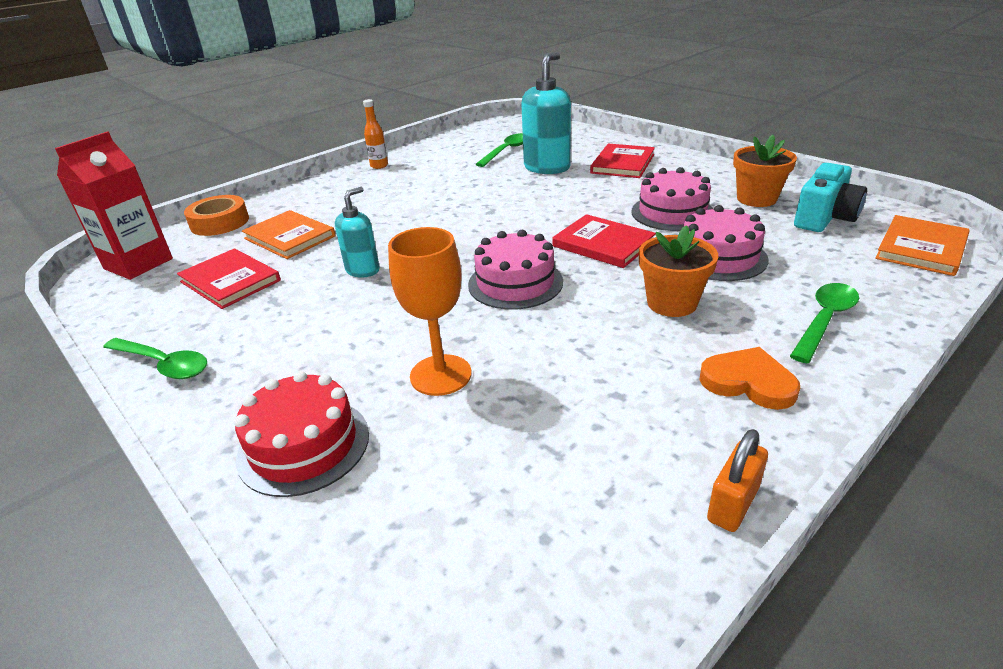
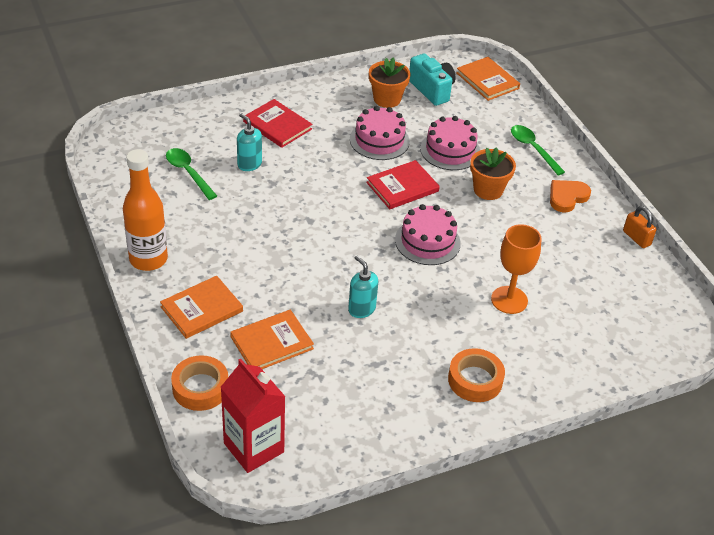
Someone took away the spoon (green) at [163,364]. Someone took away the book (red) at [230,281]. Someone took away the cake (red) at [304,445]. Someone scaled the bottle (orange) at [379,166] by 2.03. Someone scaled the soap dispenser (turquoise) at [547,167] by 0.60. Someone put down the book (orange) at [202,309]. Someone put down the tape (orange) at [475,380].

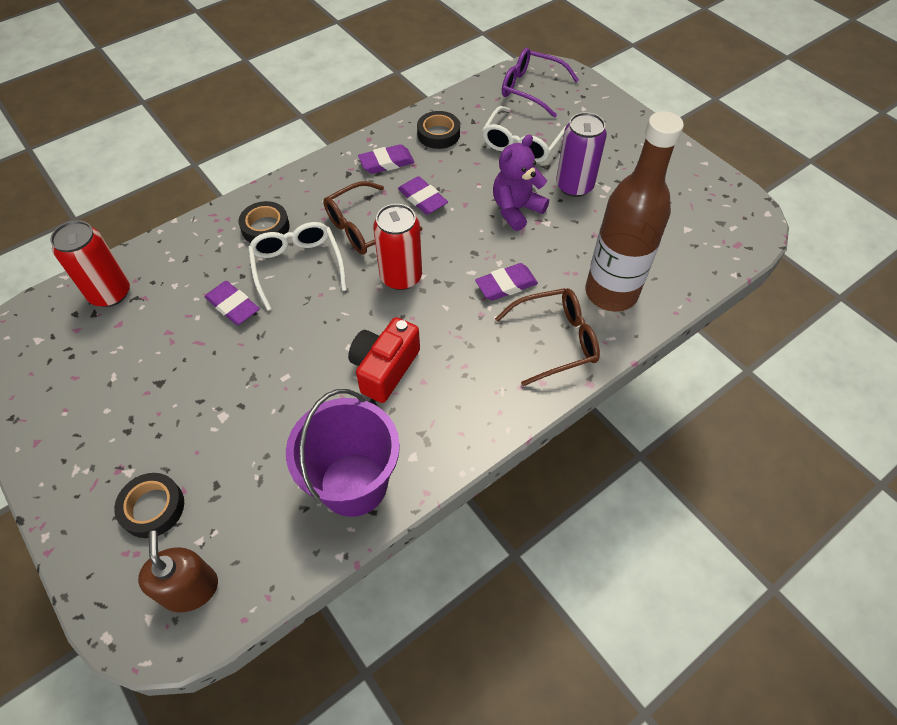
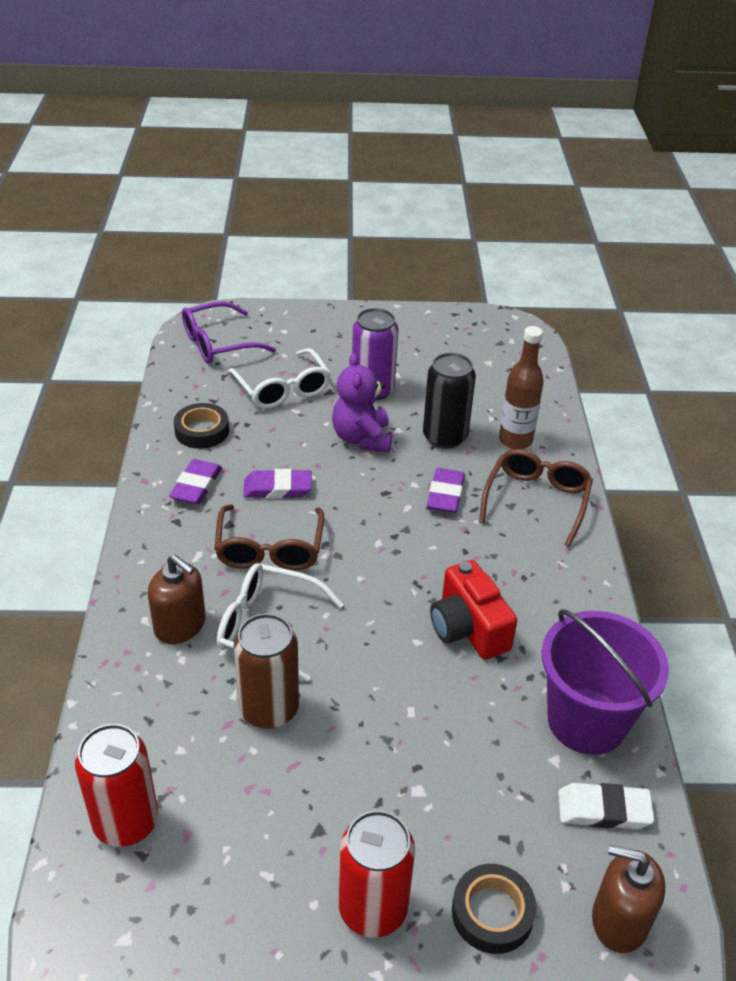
Someone swapped the eraser (purple) at [233,306] for the can (brown) at [269,709]. Someone swapped the tape (black) at [265,227] for the soap dispenser (brown) at [180,625]. Someone carried the can (red) from [401,277] to [373,908]. Someone scaled the bottle (brown) at [611,293] by 0.60. Someone put down the can (black) at [445,437]. Someone put down the eraser (white) at [603,810].

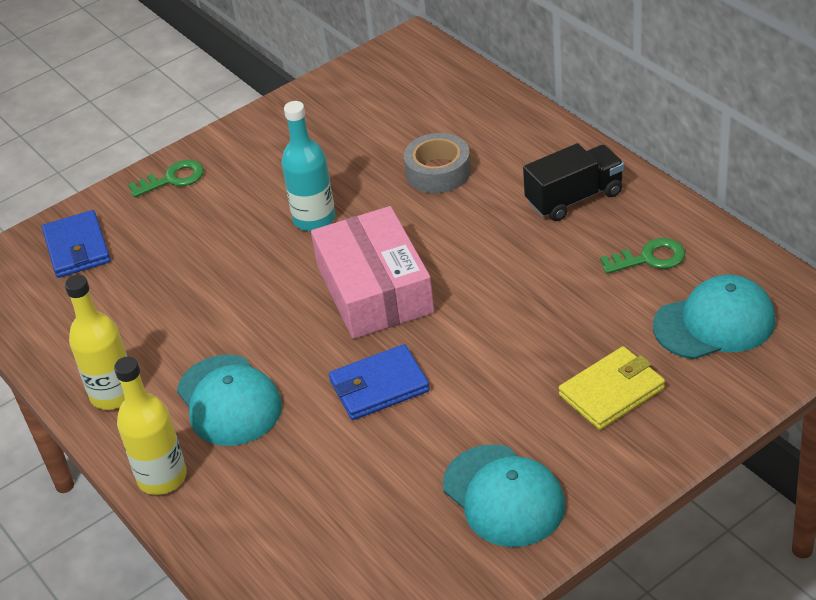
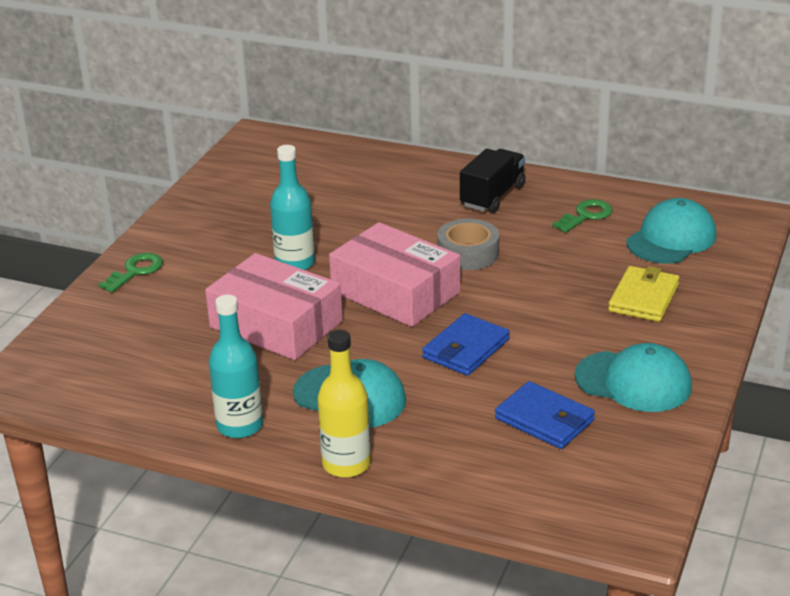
Someone carried the wallet (blue) from [77,248] to [544,419]. Someone repainted the bottle (yellow) at [113,394], which became the bottle (turquoise) at [240,426]. Someone carried the tape (grey) from [438,172] to [468,253]. Someone put down the box (pink) at [276,324].

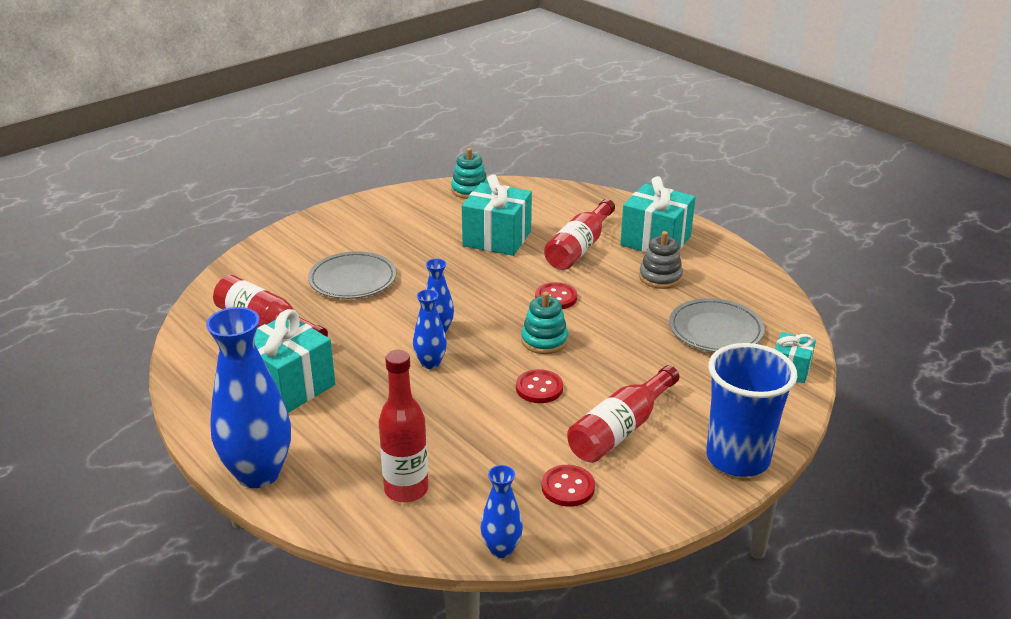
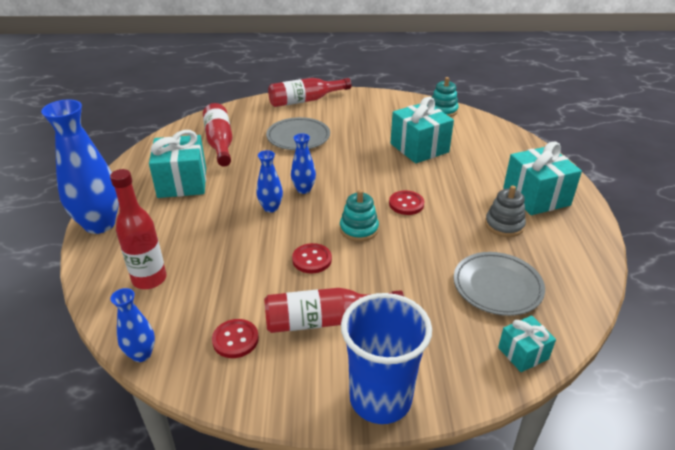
Someone carried the bottle (red) from [579,247] to [305,100].

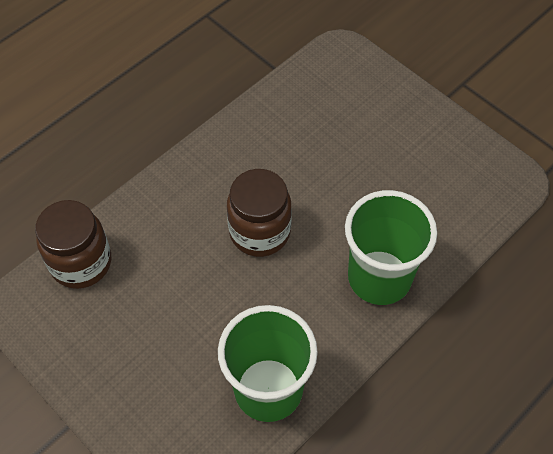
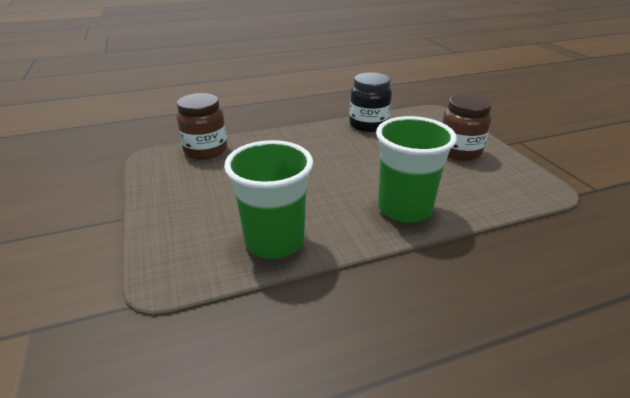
Someone carried the jar (brown) from [260,232] to [459,152]. Someone put down the jar (black) at [368,125].

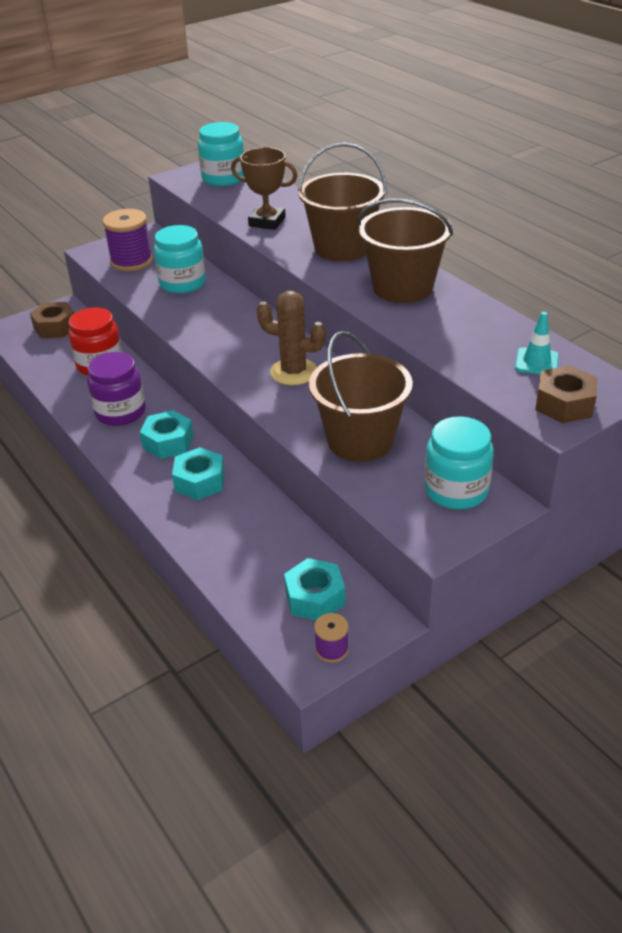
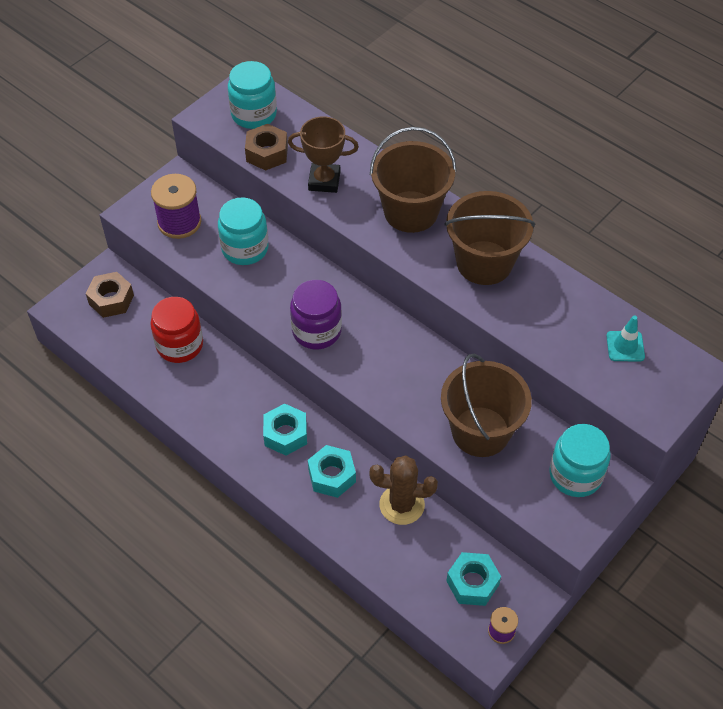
Someone carried the jar (purple) from [120,412] to [316,331]. Someone carried the cactus (brown) from [293,372] to [402,505]. Someone carried the nut (brown) from [564,404] to [267,153].

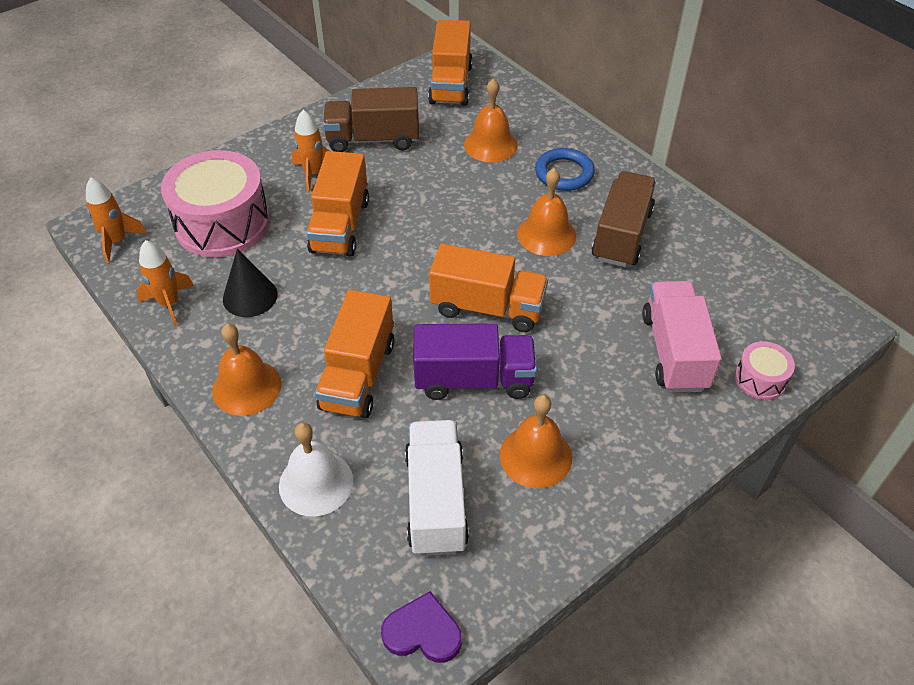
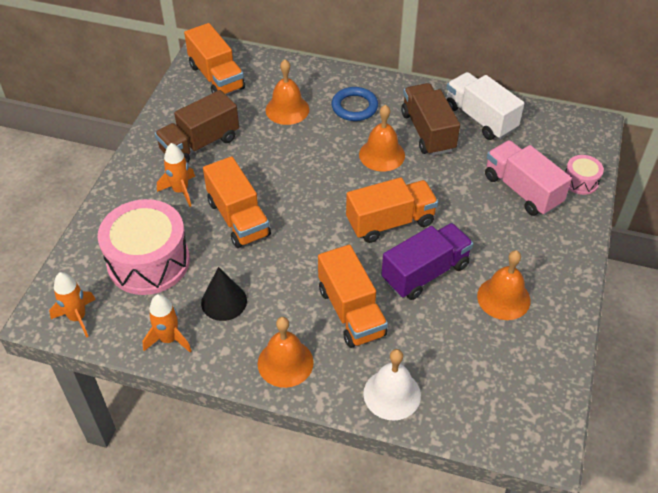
Someone took away the heart (purple) at [422,632]. Someone carried the truck (white) from [436,501] to [480,118].

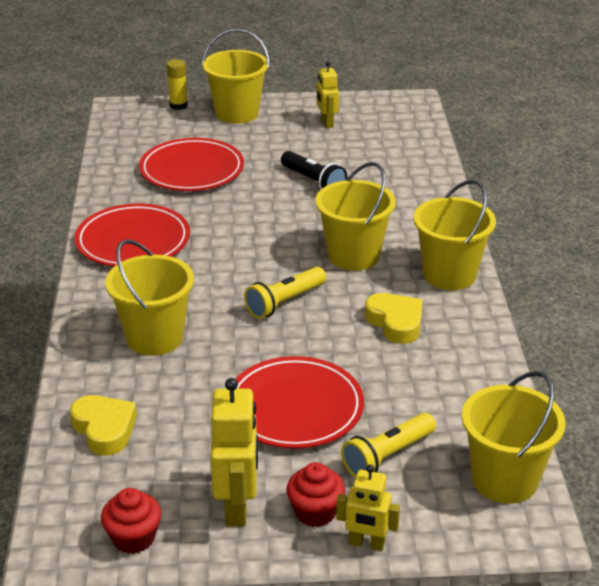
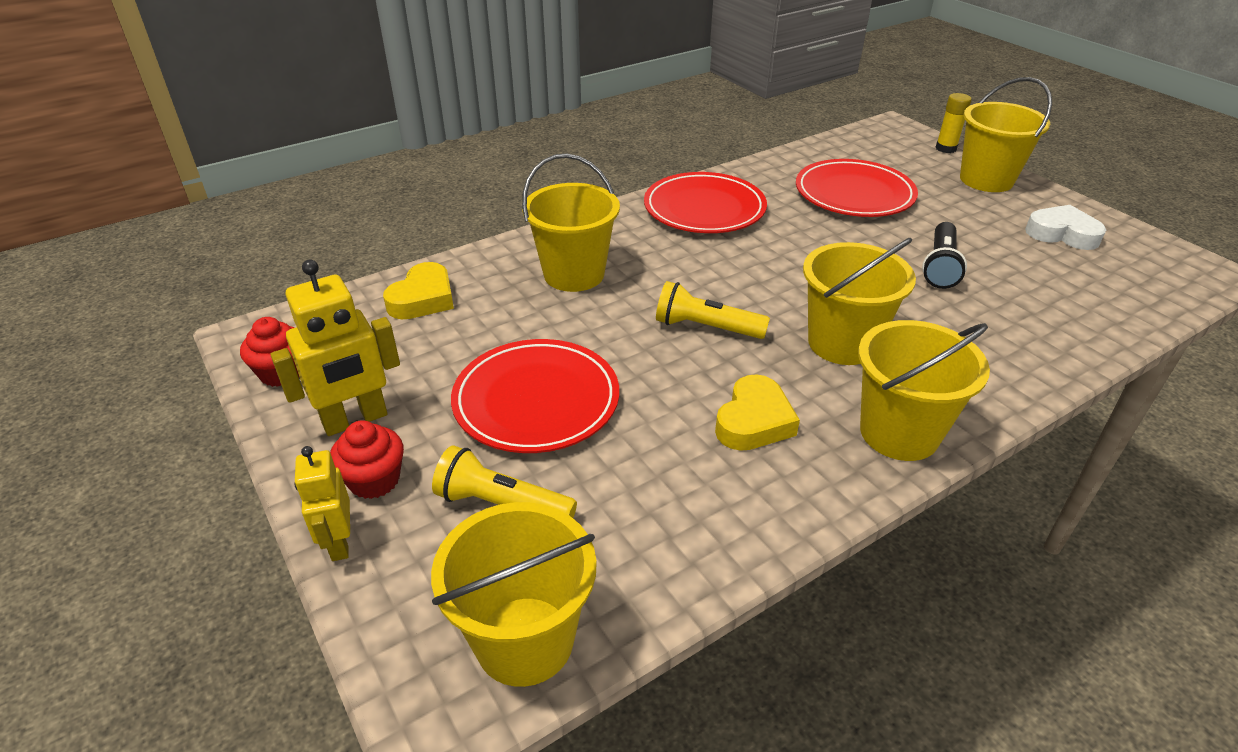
Someone swapped the robot (yellow) at [326,123] for the heart (white) at [1062,234].

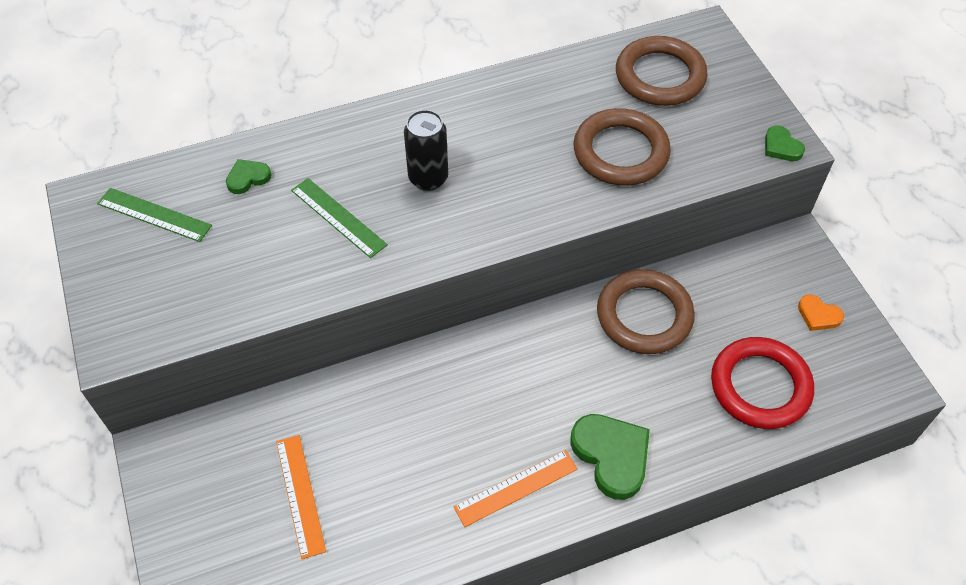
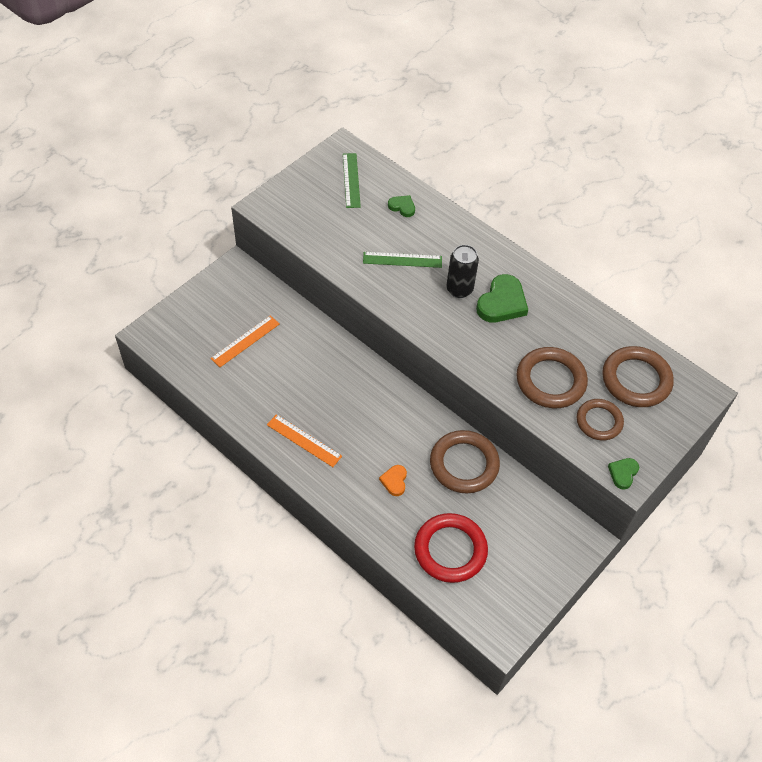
Someone rotated the ruler (green) at [338,217] by 75 degrees clockwise. Someone carried the heart (green) from [611,456] to [502,303]. Someone carried the heart (orange) from [818,315] to [394,481]. Someone put down the ring (brown) at [599,421].

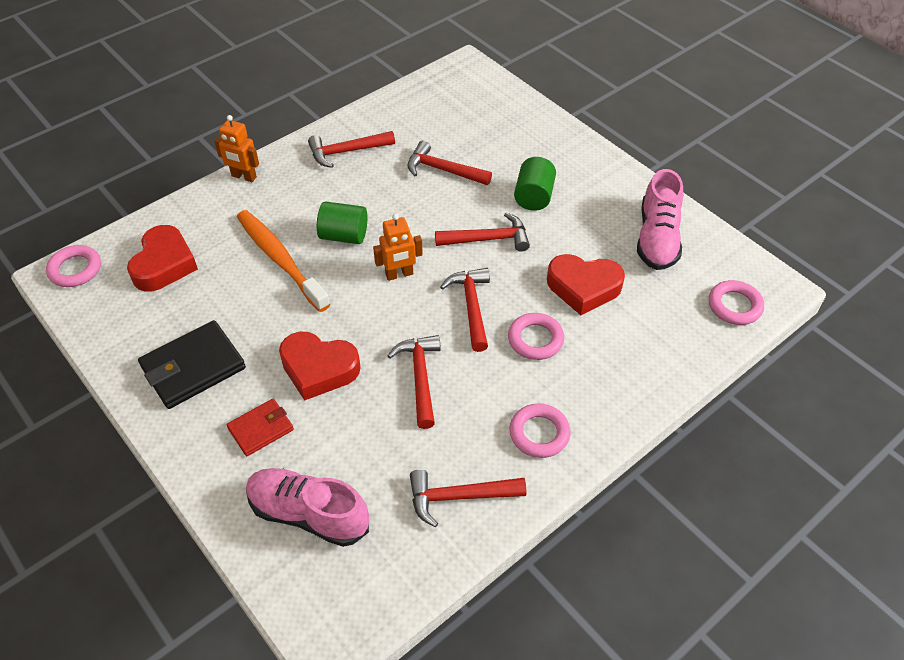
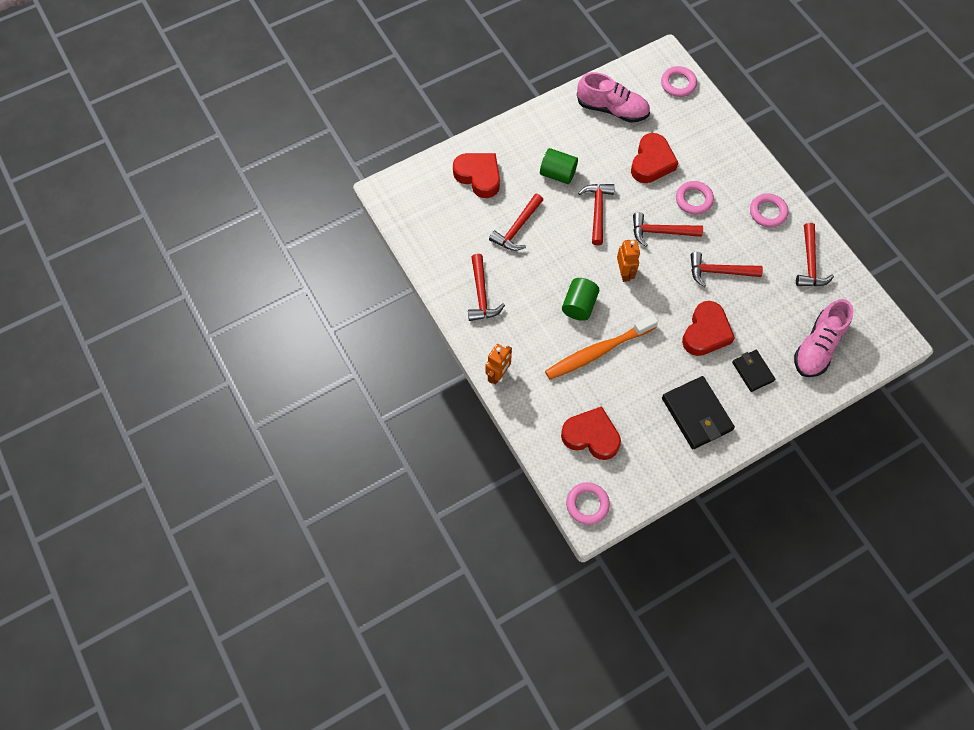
Someone repainted the wallet (red) at [261,429], which became the wallet (black) at [752,371]. Someone put down the heart (red) at [478,176].

